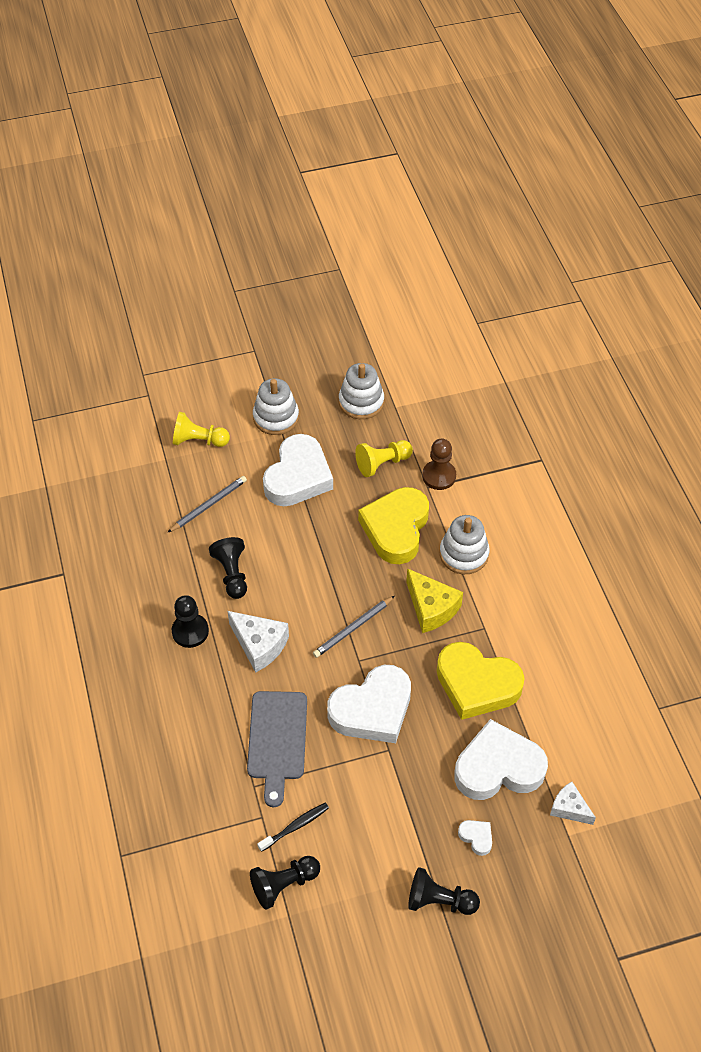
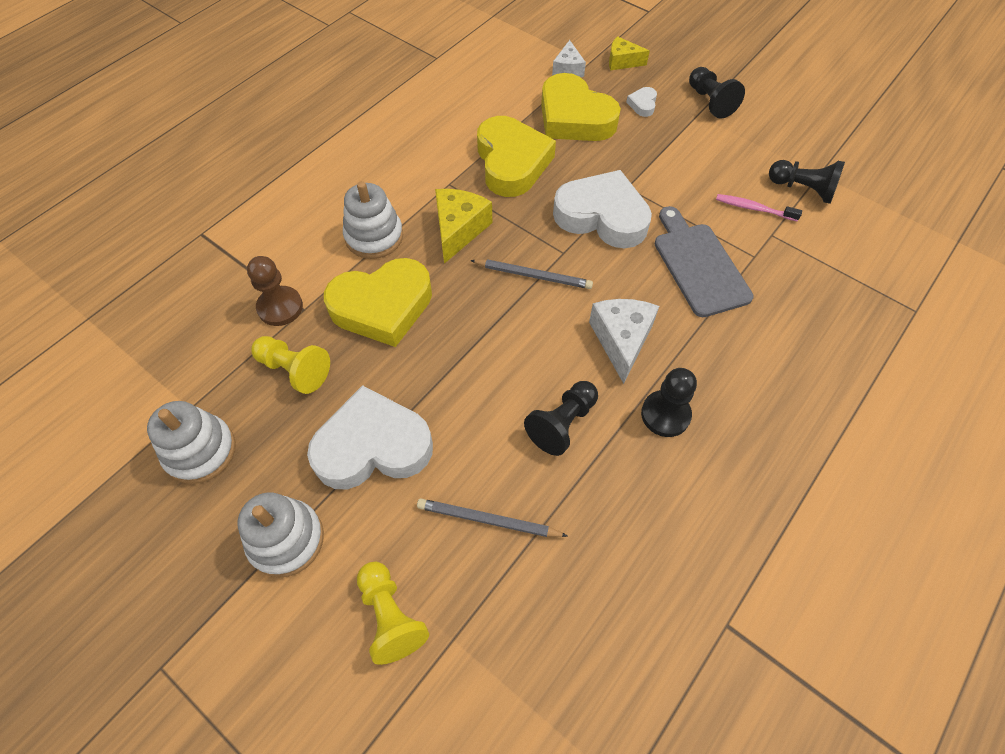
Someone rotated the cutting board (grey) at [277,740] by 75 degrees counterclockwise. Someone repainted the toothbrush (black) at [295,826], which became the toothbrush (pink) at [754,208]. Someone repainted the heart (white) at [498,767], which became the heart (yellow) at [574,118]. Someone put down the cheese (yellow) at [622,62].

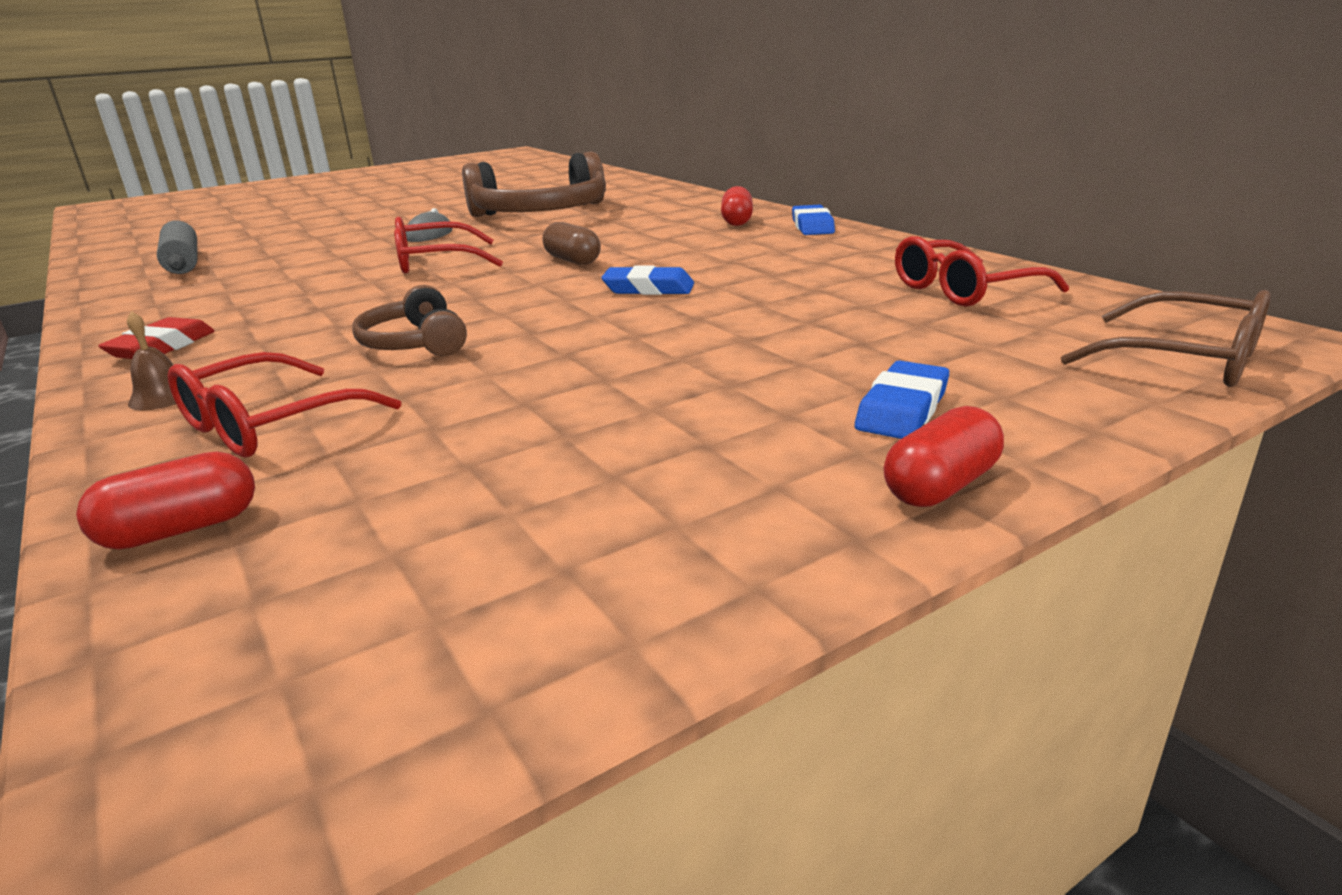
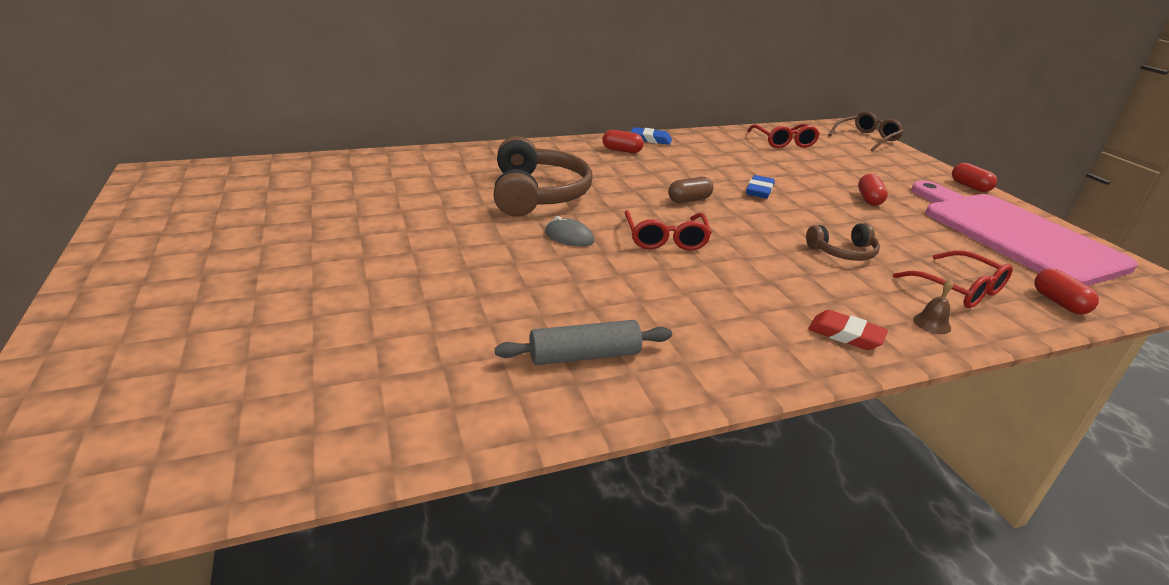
Someone took away the eraser (blue) at [902,409]. Someone put down the capsule (red) at [869,199]. Someone put down the cutting board (pink) at [1013,235].

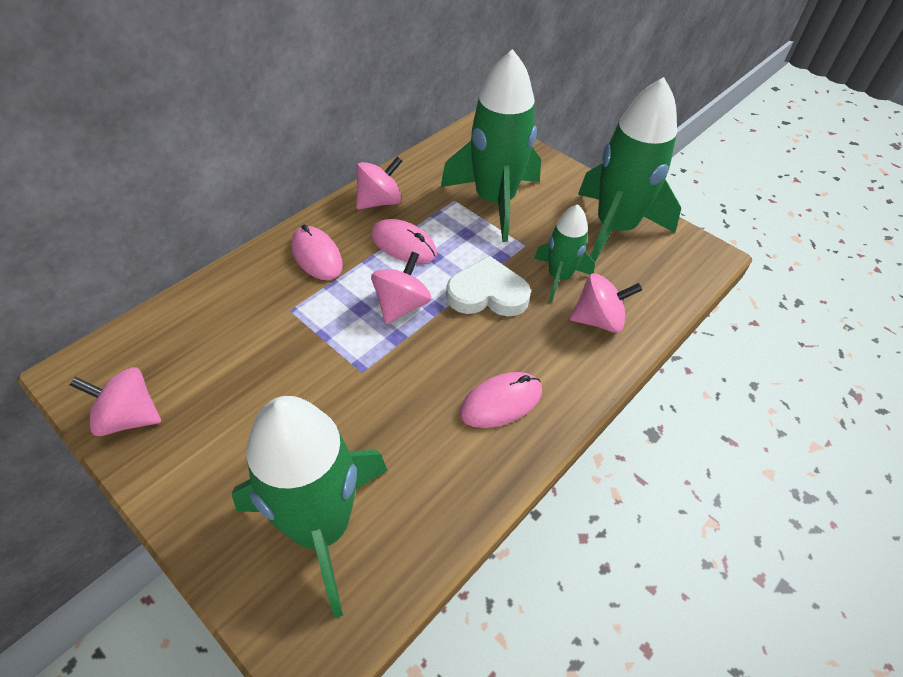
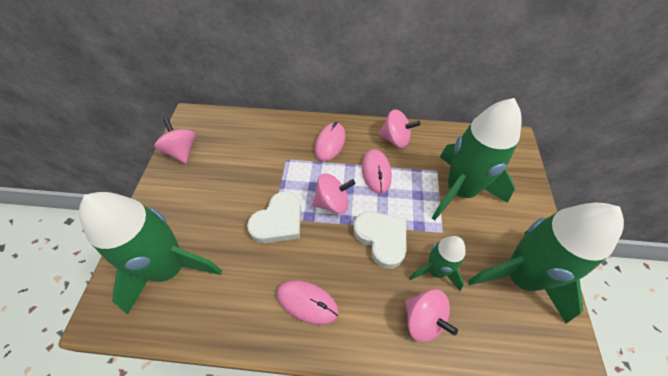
Someone put down the heart (white) at [278,221].

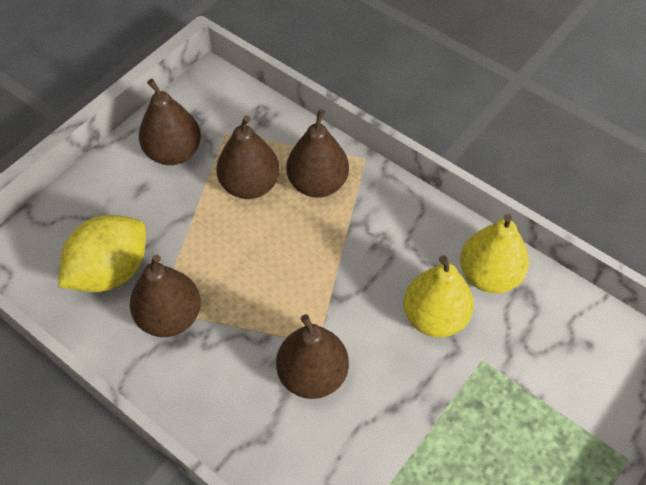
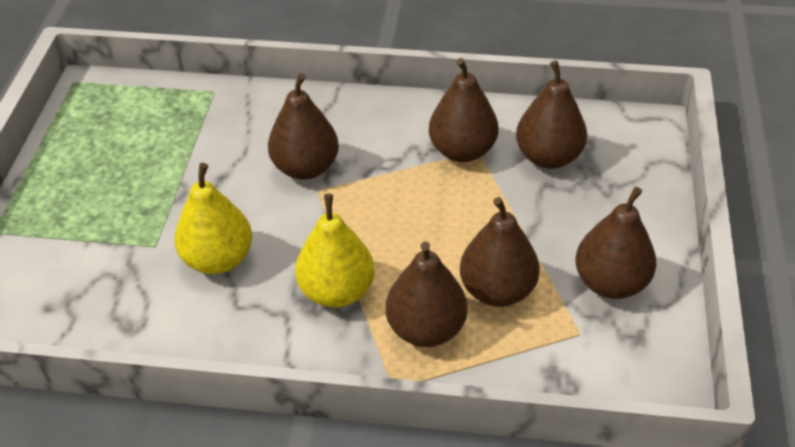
Someone swapped the lemon (yellow) at [111,271] for the pear (brown) at [548,157]. Someone carried the pear (yellow) from [489,275] to [337,291].

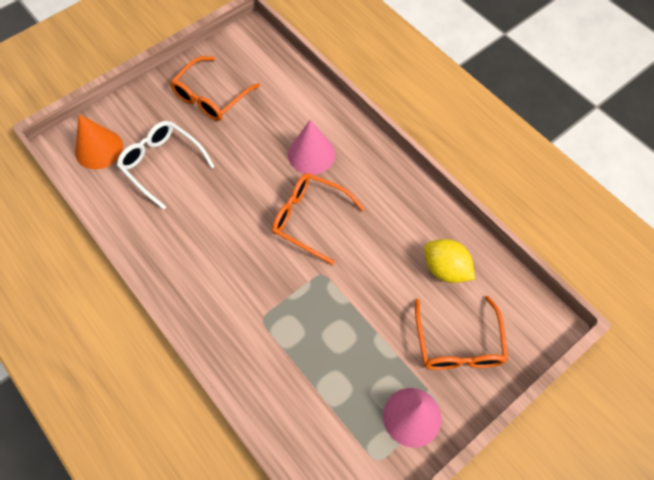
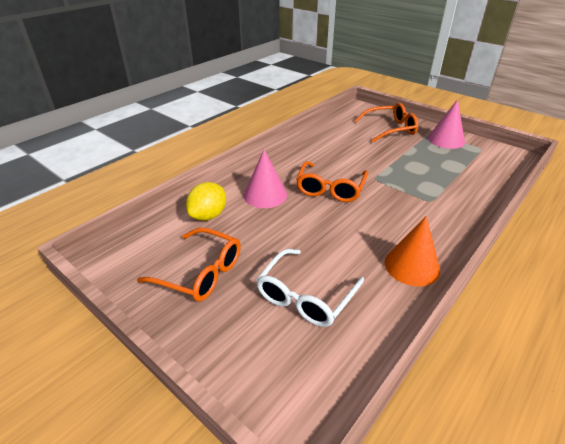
Someone carried the cone (orange) from [99,149] to [412,266]. Someone carried the lemon (yellow) from [445,269] to [208,215].

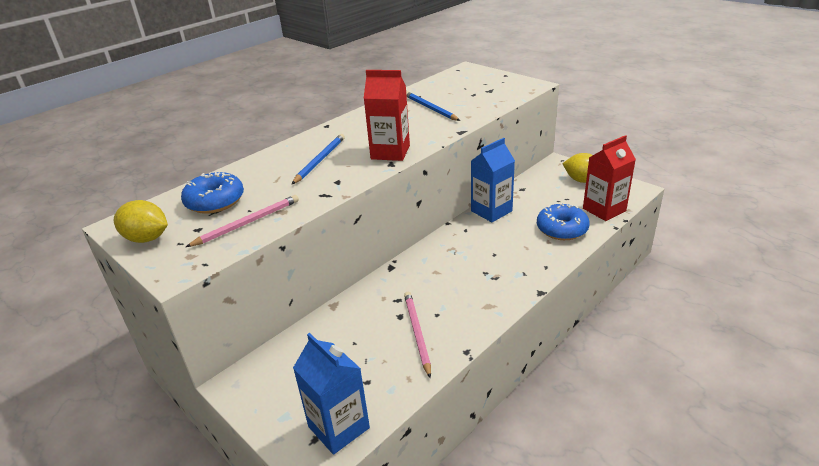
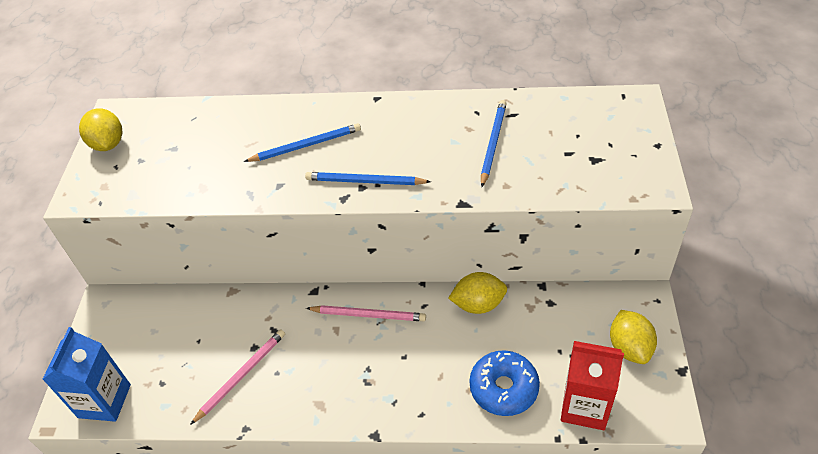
Someone took away the donut (blue) at [215,201]. Someone carried the pencil (pink) from [247,223] to [368,315]. Someone swapped the carton (red) at [390,152] for the pencil (blue) at [365,181]. Someone swapped the carton (blue) at [491,211] for the lemon (yellow) at [478,304].

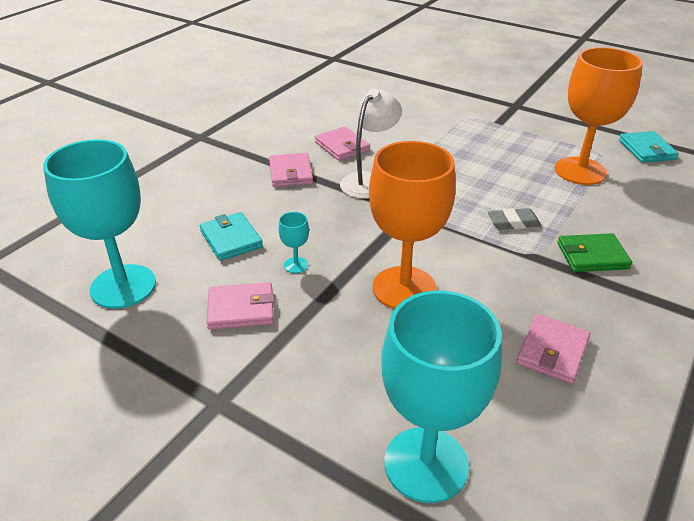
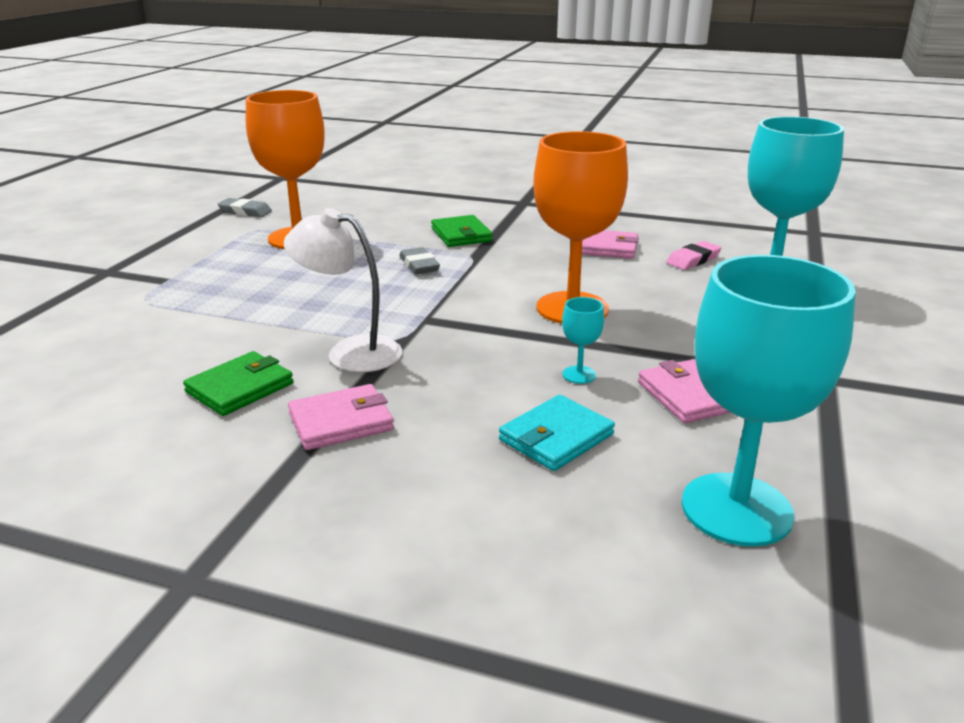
Someone repainted the wallet (pink) at [342,146], which became the wallet (green) at [240,388]. Someone swapped the wallet (turquoise) at [646,150] for the eraser (grey) at [245,211]. Someone put down the eraser (pink) at [693,260].

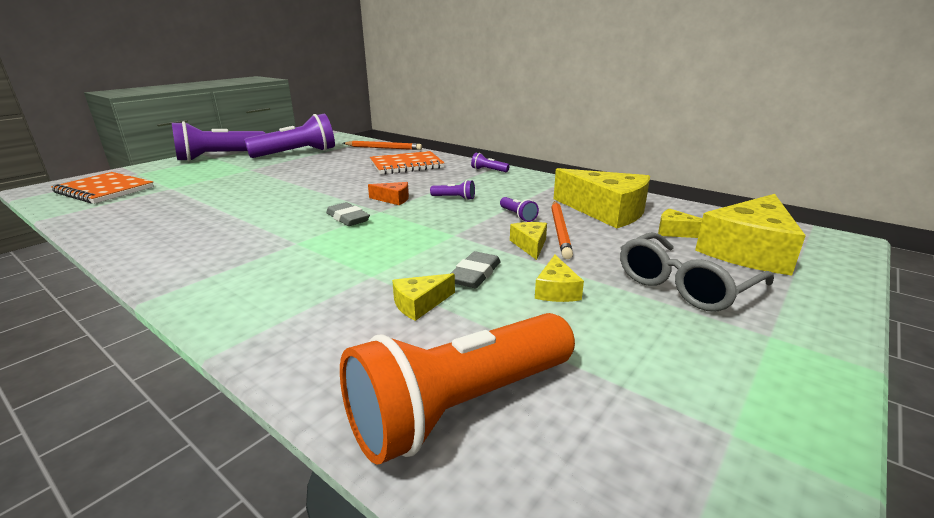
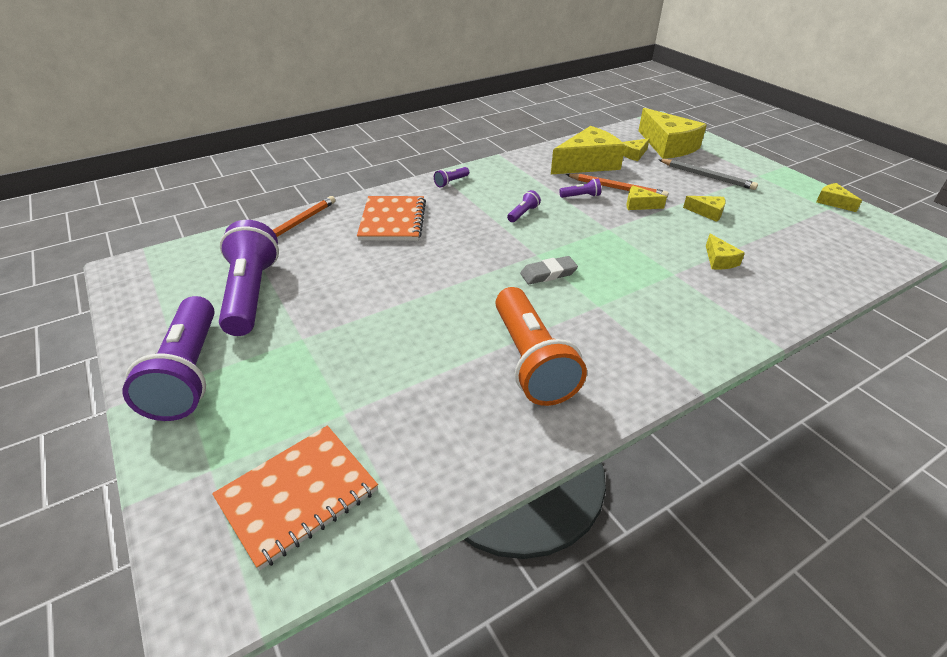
Someone carried the flashlight (orange) from [461,406] to [531,361]. Someone took away the cheese (orange) at [393,199]. Someone took away the eraser (grey) at [475,274]. Someone swapped the glasses (grey) at [684,285] for the pencil (grey) at [707,176]. Someone put down the cheese (yellow) at [833,202].

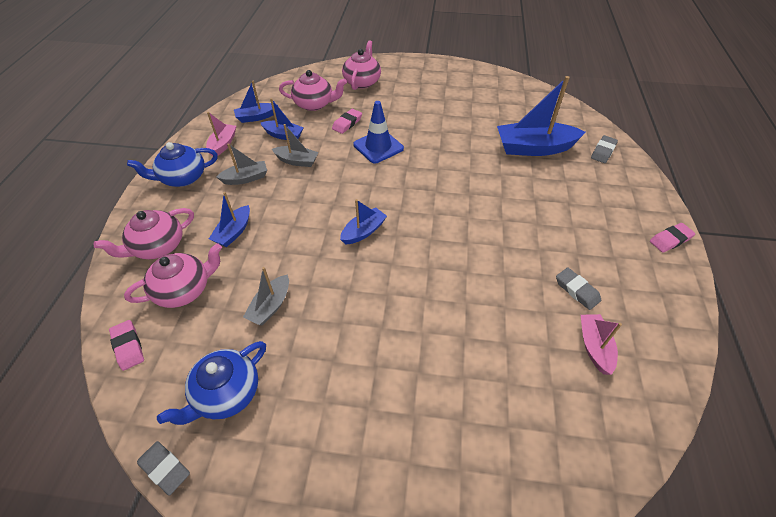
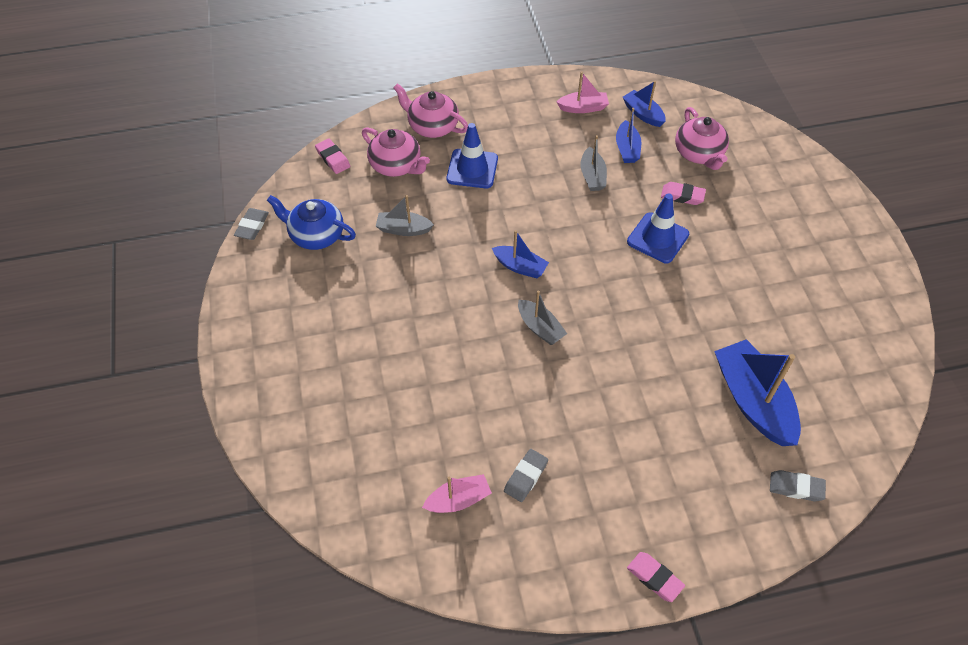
Someone rotated the eraser (pink) at [128,346] by 75 degrees counterclockwise. Someone took away the teapot (blue) at [182,178]. Someone swapped the boat (blue) at [234,232] for the traffic cone (blue) at [472,169]. Someone carried the boat (grey) from [246,178] to [540,328]. Someone took away the teapot (pink) at [362,81].

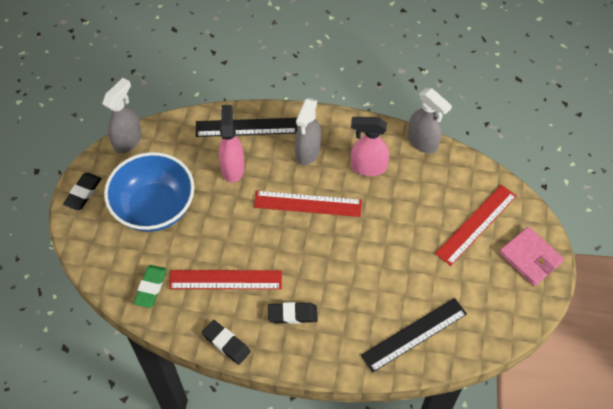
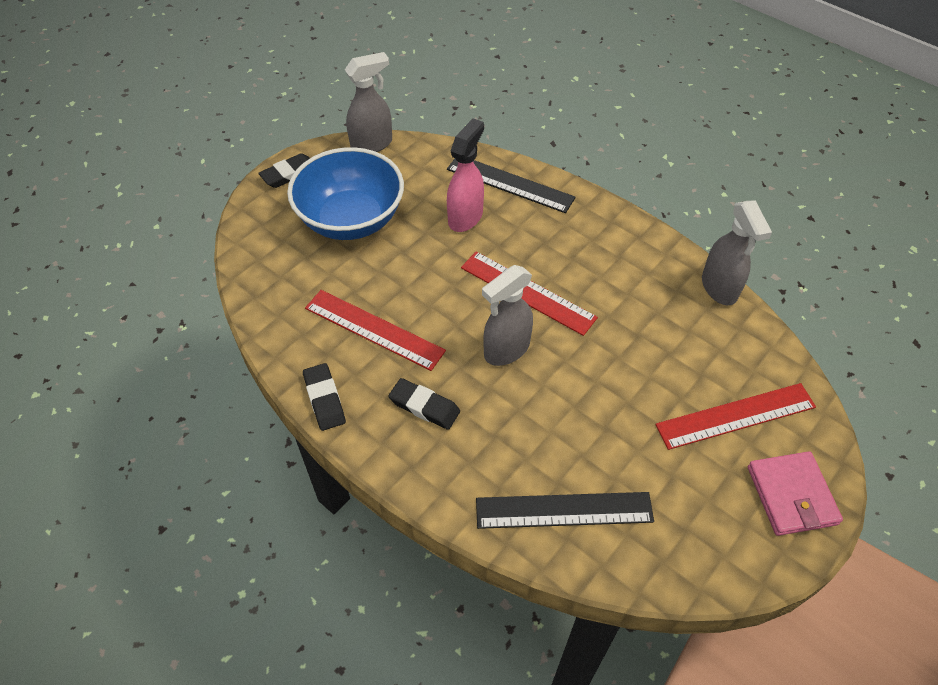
Someone took away the eraser (green) at [151,288]. Someone carried the spray bottle (grey) from [307,152] to [506,350]. Someone took away the spray bottle (pink) at [368,167].

